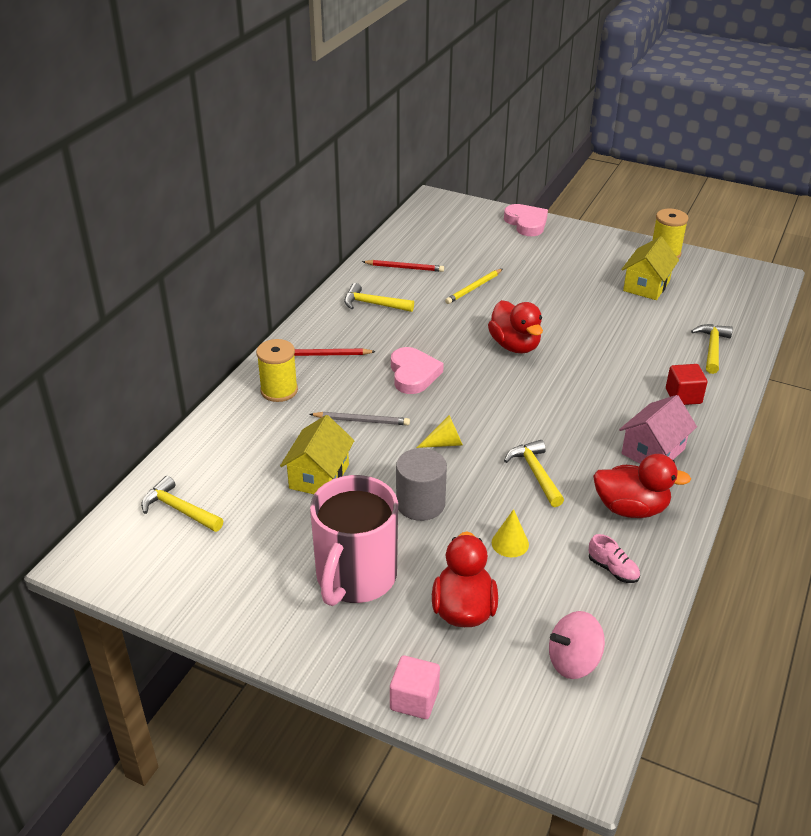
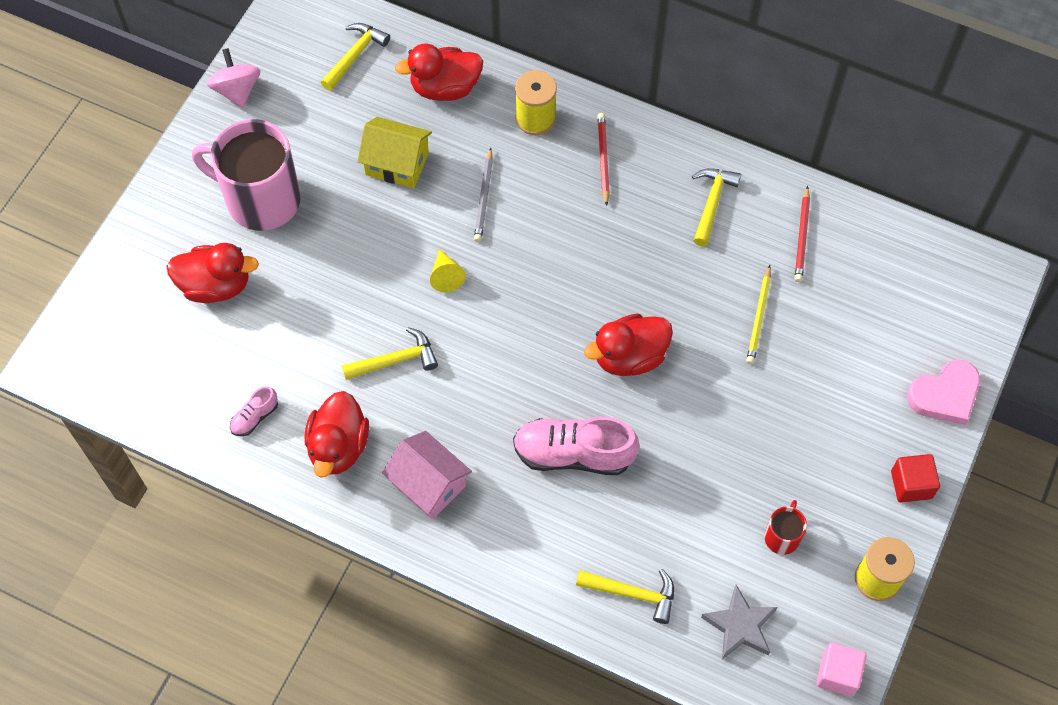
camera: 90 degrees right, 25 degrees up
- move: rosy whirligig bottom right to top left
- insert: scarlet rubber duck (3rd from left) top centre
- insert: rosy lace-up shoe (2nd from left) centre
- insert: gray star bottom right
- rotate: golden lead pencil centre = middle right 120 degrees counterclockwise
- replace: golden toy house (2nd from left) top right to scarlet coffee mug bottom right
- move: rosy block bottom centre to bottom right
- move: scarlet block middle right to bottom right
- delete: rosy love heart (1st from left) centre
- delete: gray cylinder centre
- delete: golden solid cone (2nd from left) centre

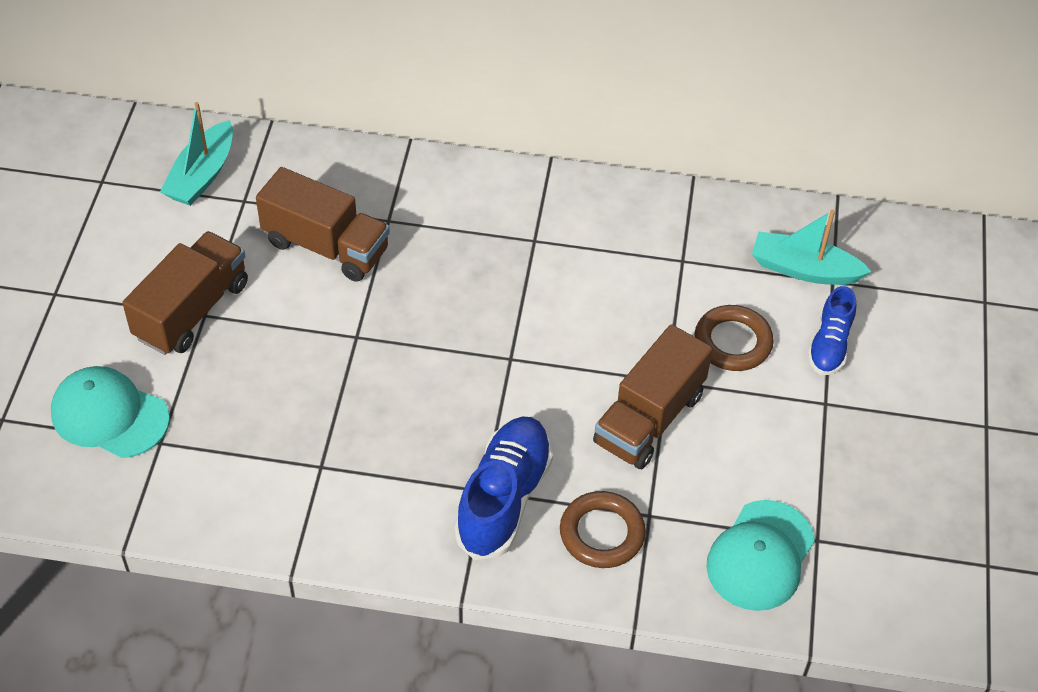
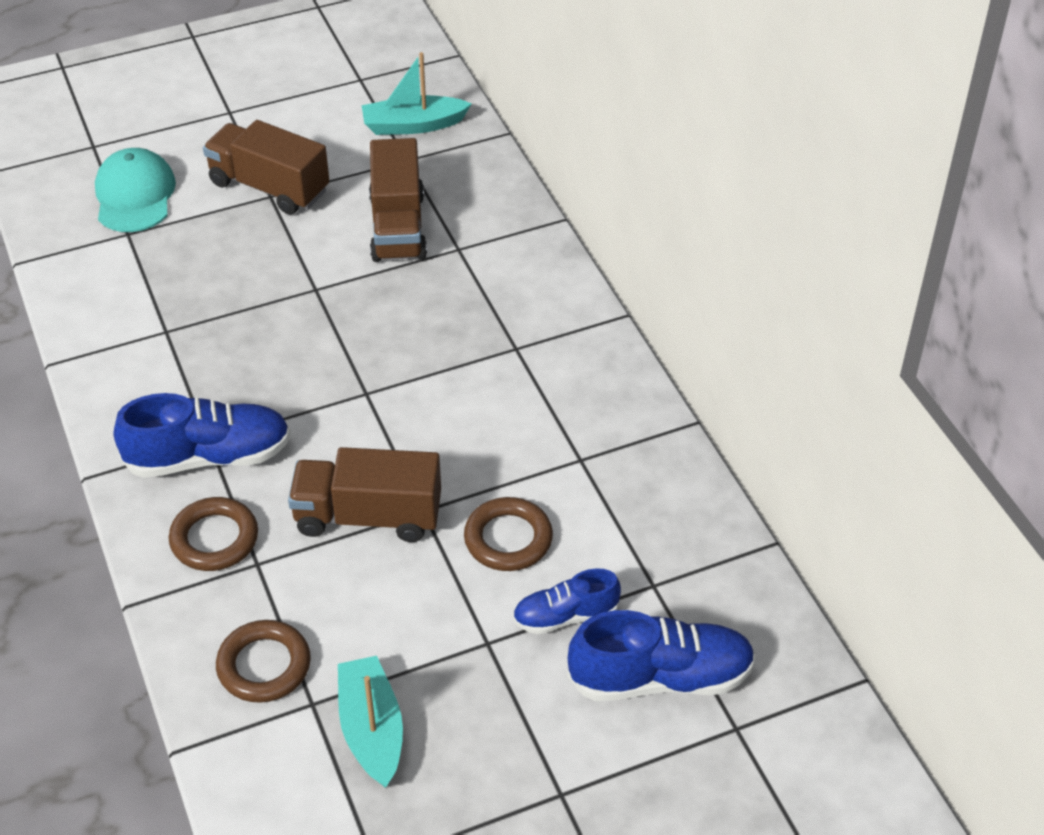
camera: 60 degrees right, 5 degrees down
- rotate: russet truck (1st from left) middle left = top left 150 degrees counterclockwise
- replace: teal baseball cap (2nd from left) bottom right to russet hoop (2nd from left) bottom left
- move: teal sailboat (2nd from left in the first image) middle right to teal sailboat (1st from left) bottom centre
- insert: royal blue lace-up shoe (3rd from left) bottom centre

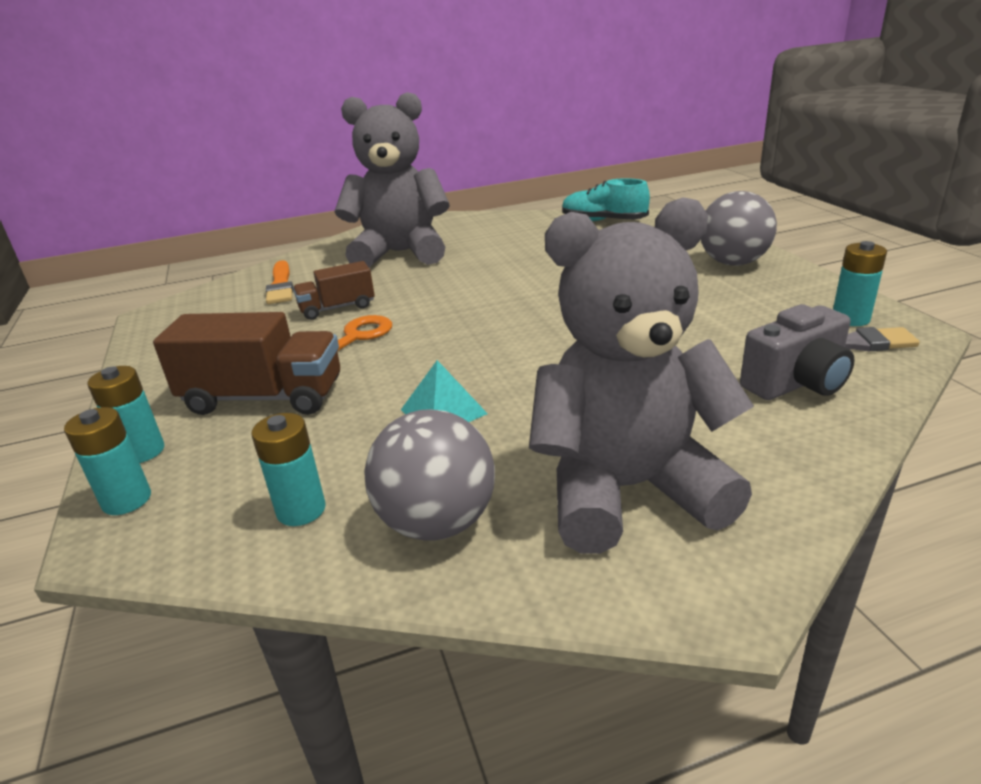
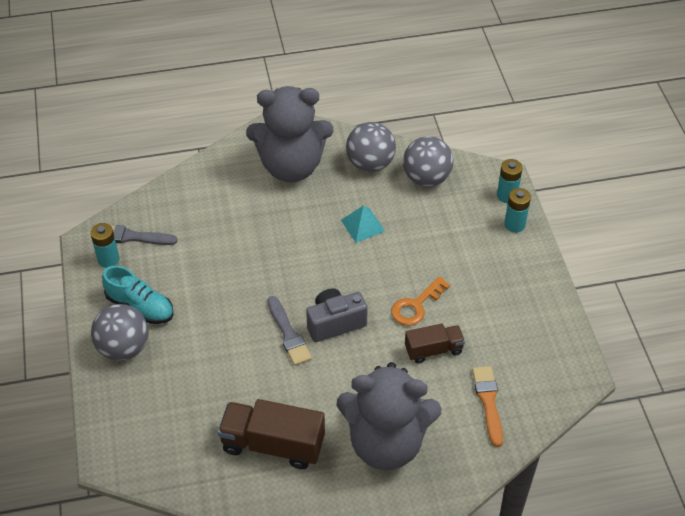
camera: 175 degrees left, 20 degrees up
- move: teal lace-up shoe top centre to middle left
- move: russet truck (1st from left) middle left to bottom centre
- insert: gray paint brush (2nd from left) centre
- move: gray compact camera middle right to centre
- replace: teal AA battery (3rd from left) middle left to gray play ball (3rd from left) top centre

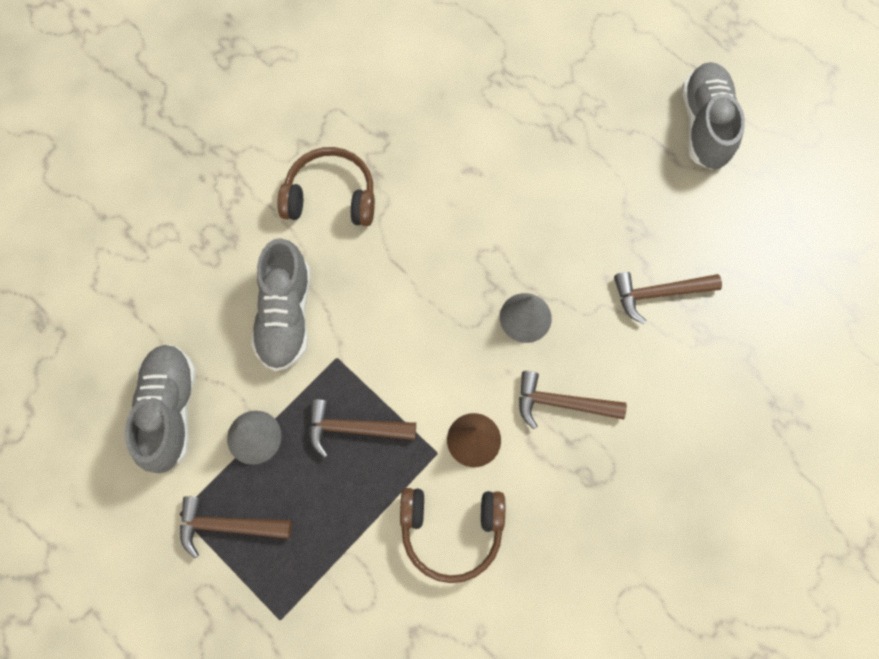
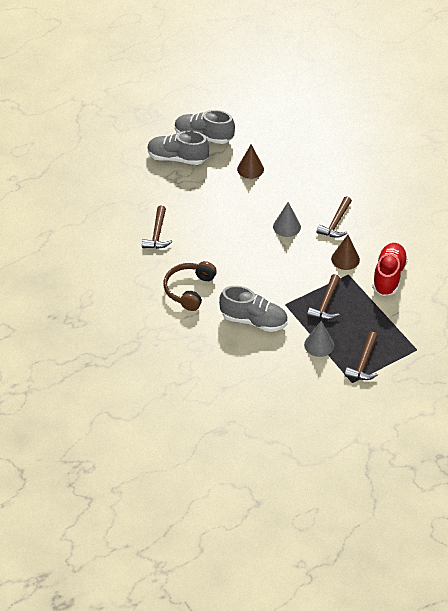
camera: 75 degrees left, 25 degrees down
- move: russet claw hammer (4th from left in the first image) middle right to russet claw hammer (1st from left) centre
- move: gray lace-up shoe (1st from left) middle left to top centre
- insert: russet solid cone (1st from left) top centre
- replace: russet headphones (2nd from left) bottom centre to scarlet lace-up shoe middle right

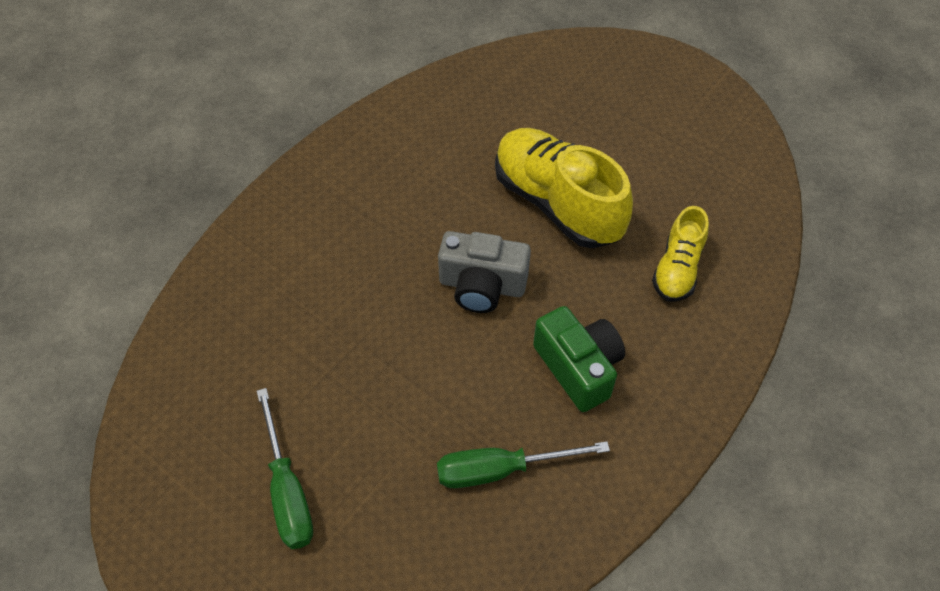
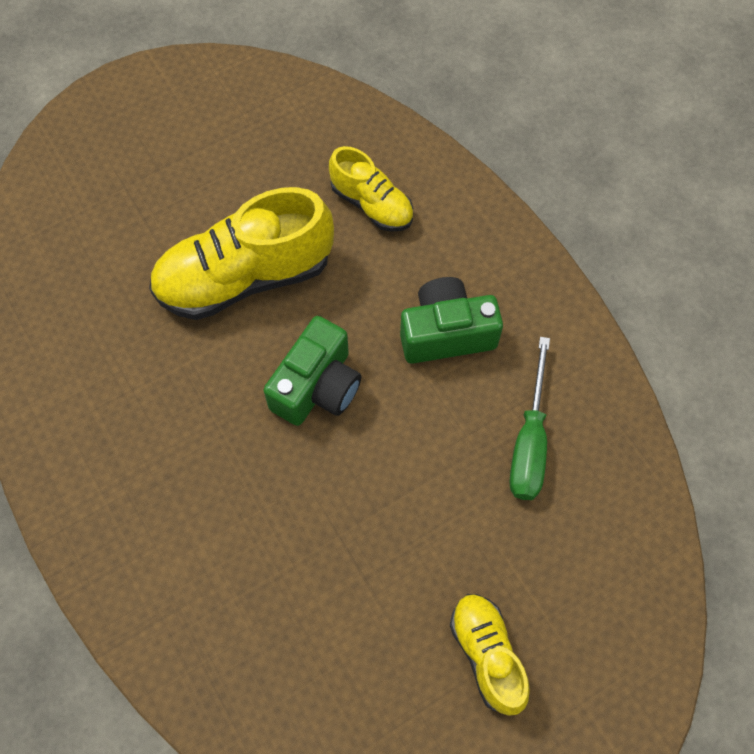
camera: 70 degrees left, 10 degrees up
- recolor: gray compact camera centre to leaf-green compact camera (1st from left) centre
- replace: leaf-green hand screwdriver (1st from left) bottom left to golden lace-up shoe (3rd from left) bottom centre

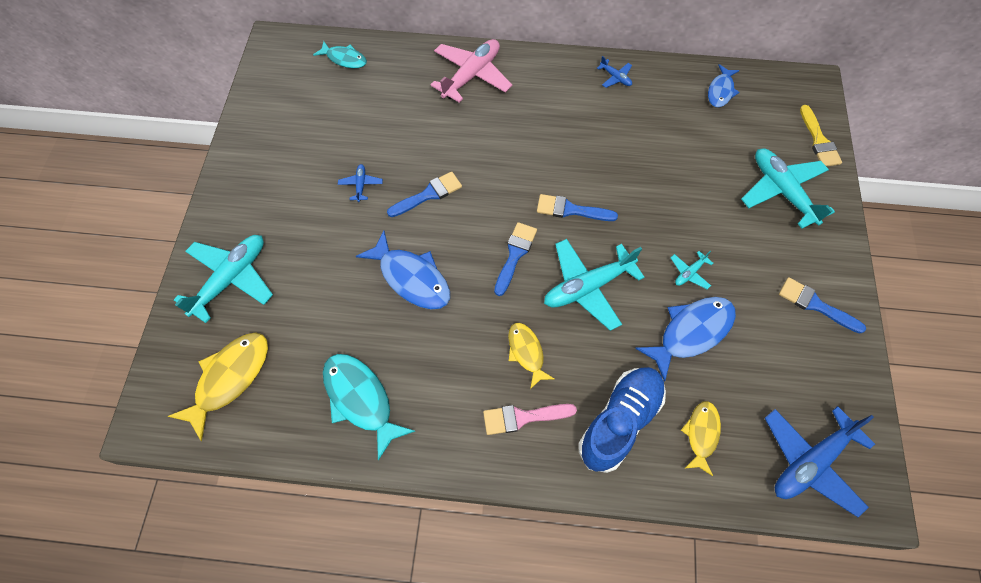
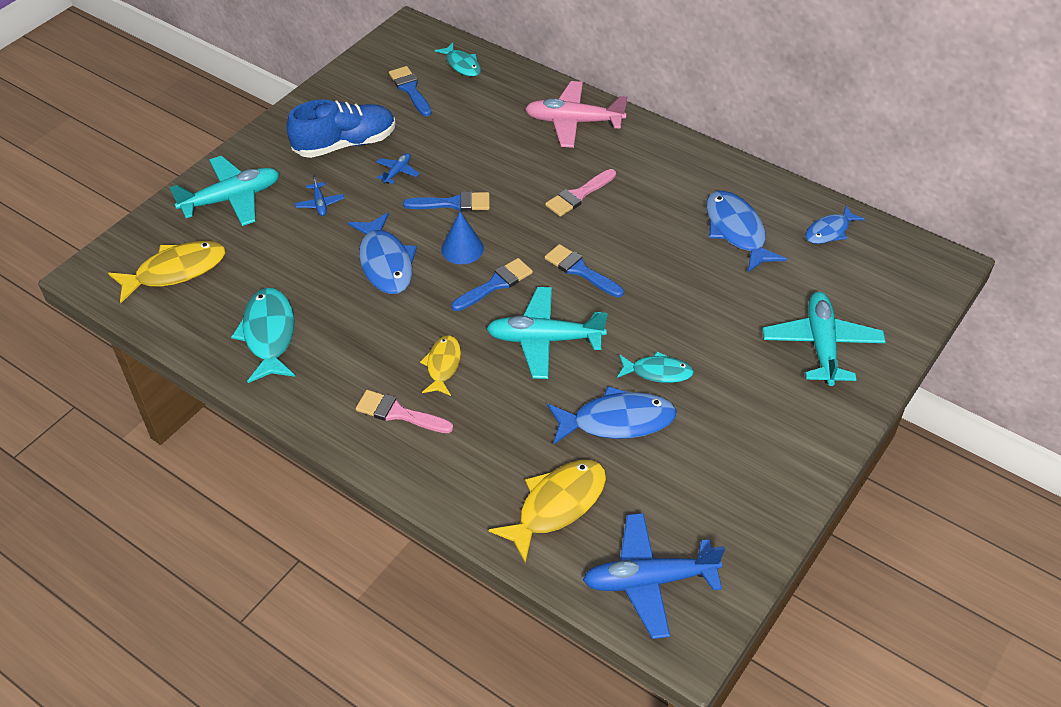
camera: 30 degrees right, 15 degrees down
- move: royal blue lace-up shoe bottom centre to top left
- move: royal blue toy plane (2nd from left in the first image) top centre to royal blue toy plane (1st from left) top left
- move: royal blue paint brush (4th from left in the first image) middle right to royal blue paint brush (1st from left) top centre
- insert: royal blue solid cone centre
- resize: golden toy fish (3rd from left) bottom right = bottom centre x1.63
- rotate: rosy toy plane top centre = top centre 150 degrees counterclockwise
- insert: rosy paint brush (2nd from left) top centre
- replace: teal toy plane (3rd from left) middle right to teal toy fish (3rd from left) centre
- insert: royal blue toy fish (3rd from left) top right
- delete: golden paint brush top right

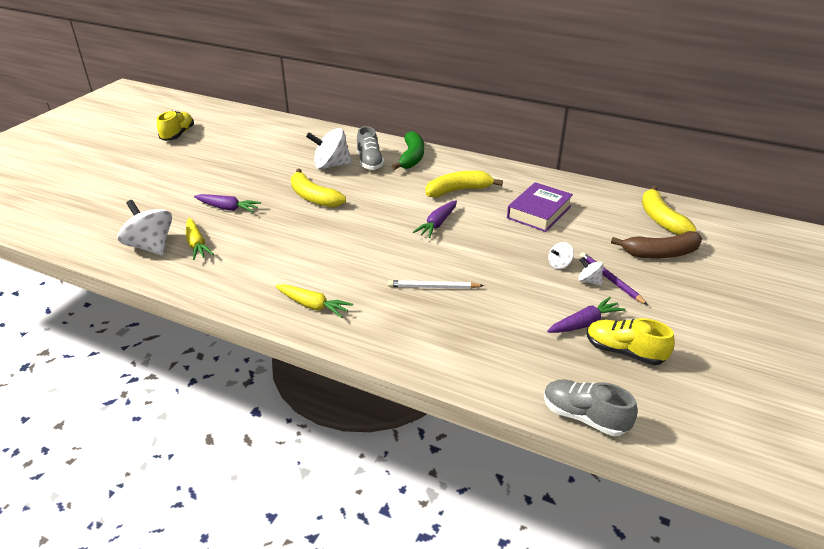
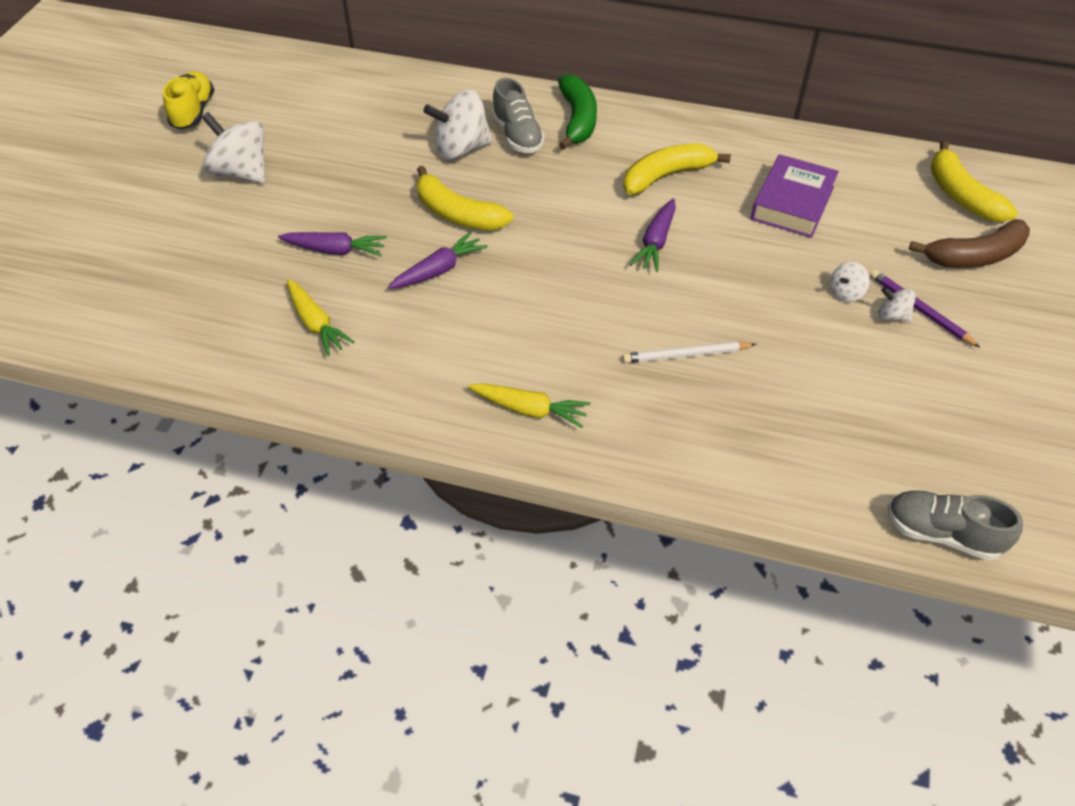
camera: 10 degrees left, 15 degrees up
- move: white whirligig (1st from left) middle left to top left
- move: royal purple toy carrot (3rd from left in the first image) middle right to royal purple toy carrot (2nd from left) top centre
- delete: golden lace-up shoe (2nd from left) middle right

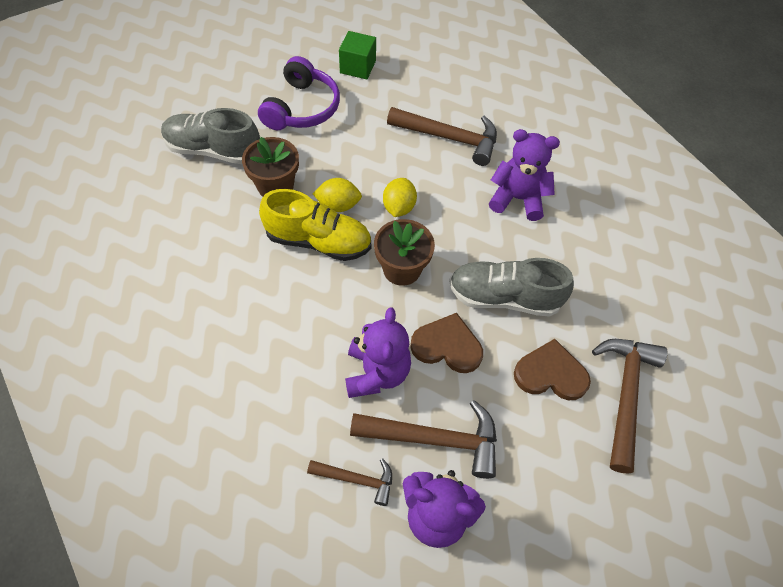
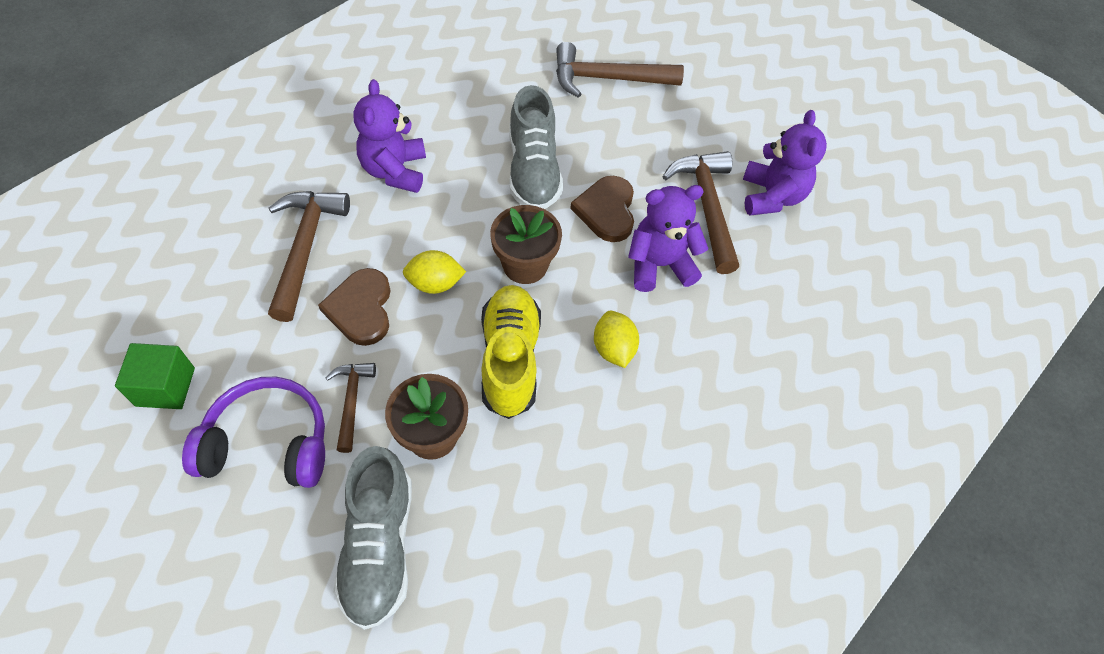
camera: 105 degrees left, 0 degrees up
- move: russet love heart (2nd from left in the first image) middle right to russet love heart (1st from left) middle left
- move: russet claw hammer (1st from left in the first image) bottom centre to russet claw hammer (2nd from left) middle left
- move: golden citrus fruit (1st from left in the first image) top centre to golden citrus fruit (2nd from left) centre

